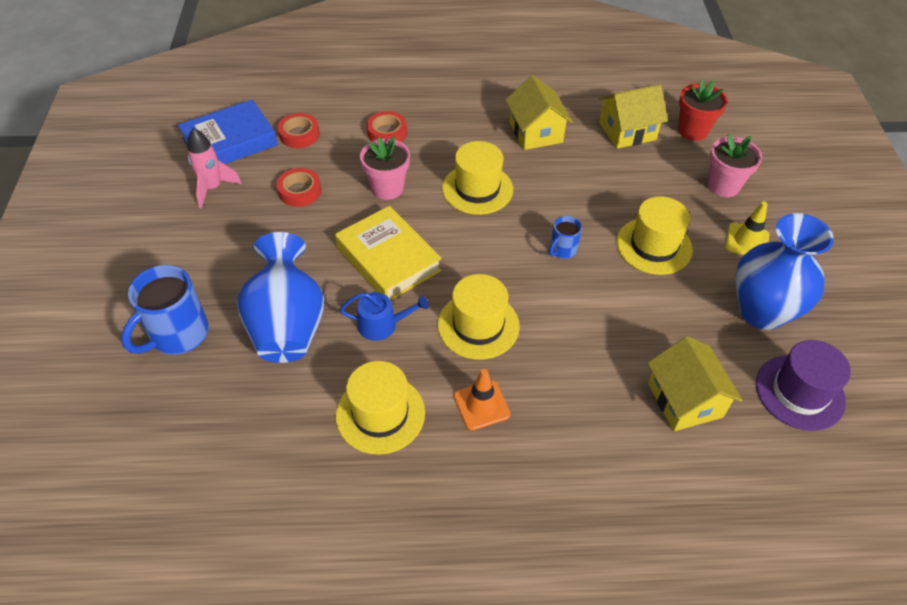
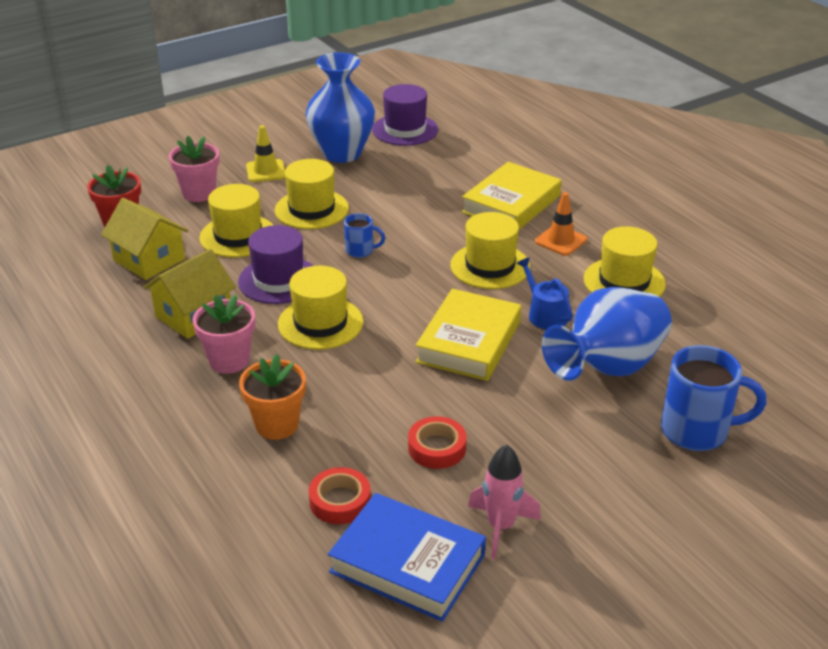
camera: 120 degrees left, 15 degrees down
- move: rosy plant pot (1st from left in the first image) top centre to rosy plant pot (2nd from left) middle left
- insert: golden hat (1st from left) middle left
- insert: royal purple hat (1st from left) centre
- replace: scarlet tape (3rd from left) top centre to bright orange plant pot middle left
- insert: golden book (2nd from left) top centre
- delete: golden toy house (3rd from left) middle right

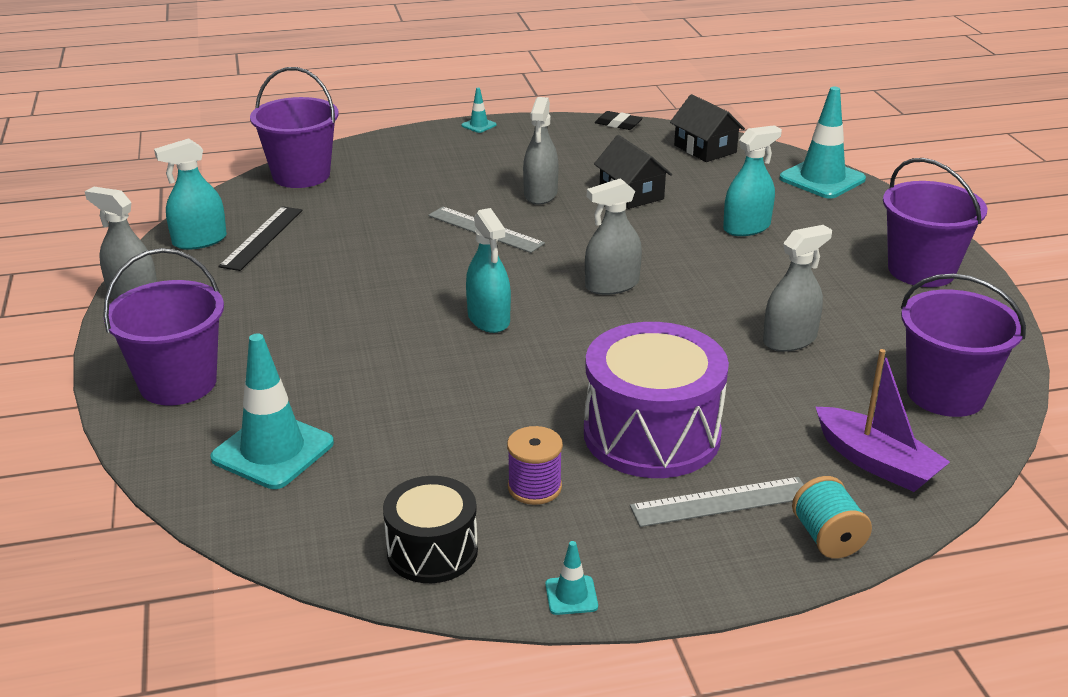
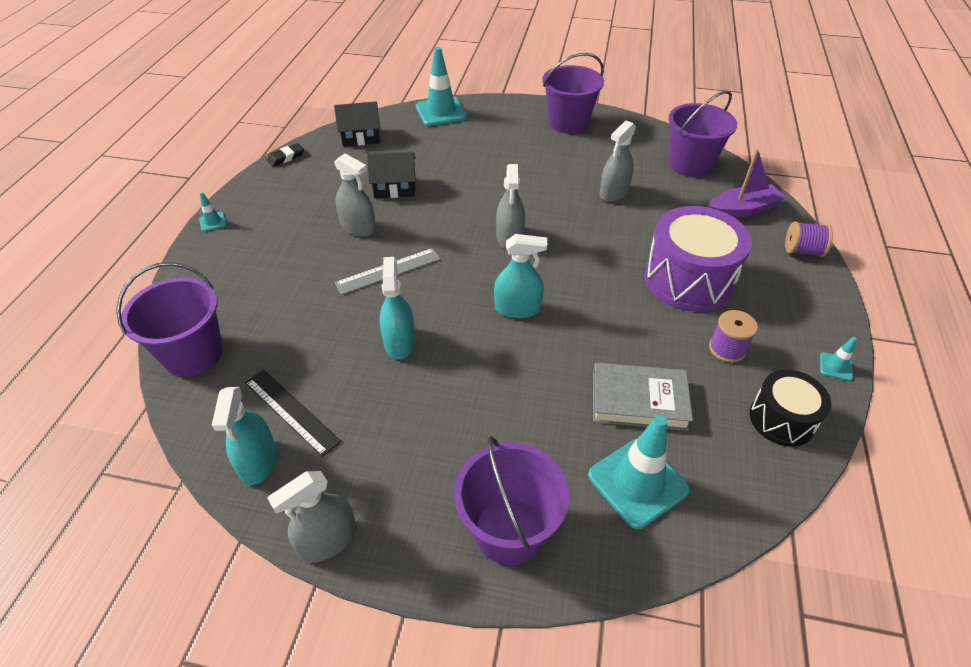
camera: 65 degrees left, 15 degrees up
- move: teal spray bottle (3rd from left in the first image) top right to teal spray bottle (2nd from left) centre
- insert: gray book centre
- rotate: gray spray bottle (4th from left) middle right = top centre 135 degrees counterclockwise
- recolor: teal spool bottom right to royal purple spool (2nd from left) middle right
- delete: gray ruler (2nd from left) bottom right

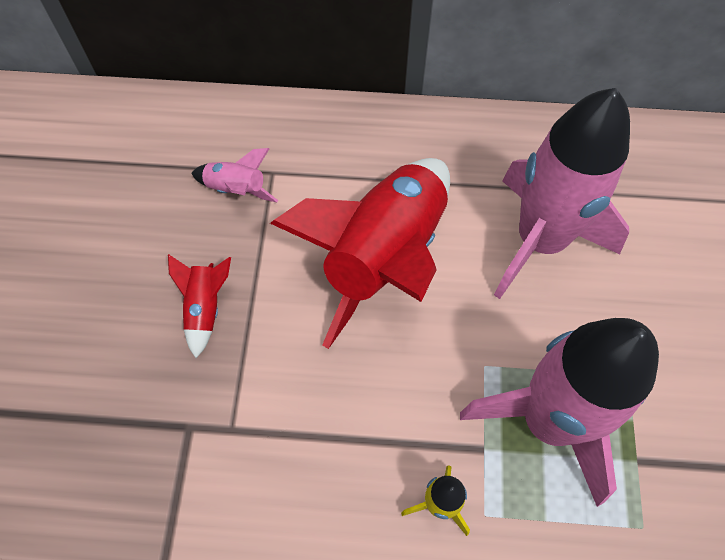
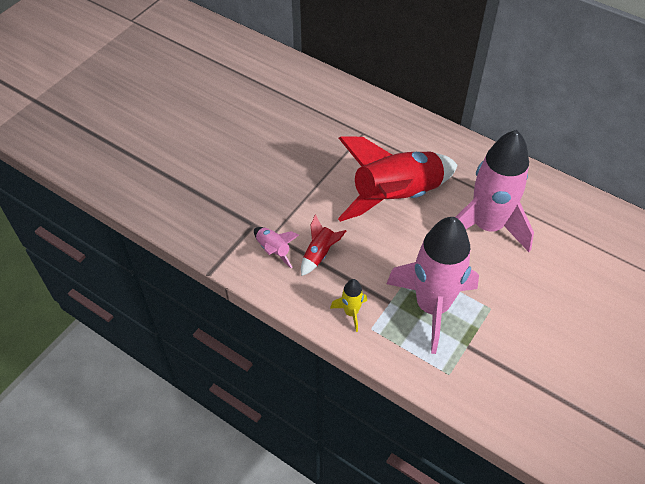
camera: 30 degrees right, 10 degrees down
- move: rosy spaceship (1st from left) top left to centre
- move: scarlet spaceship (1st from left) middle left to centre

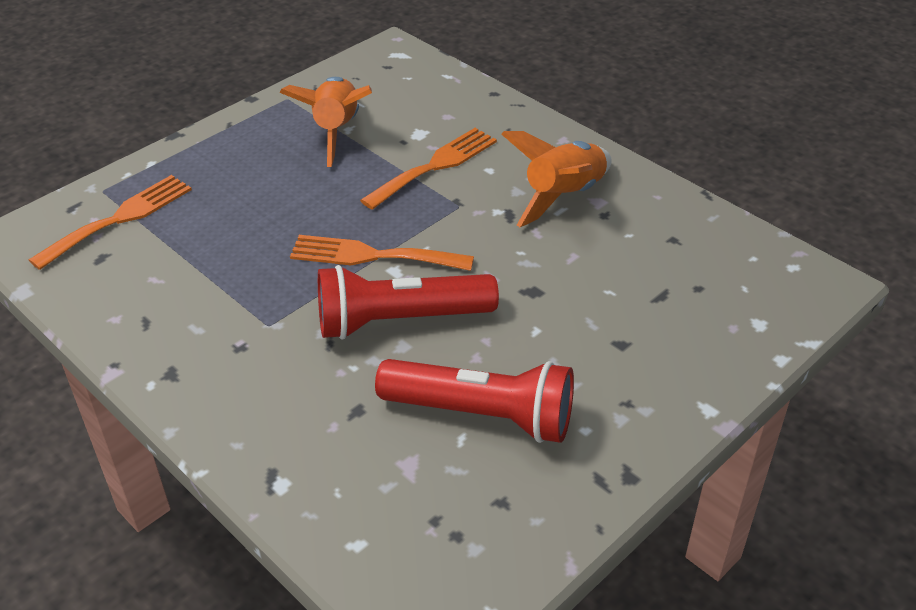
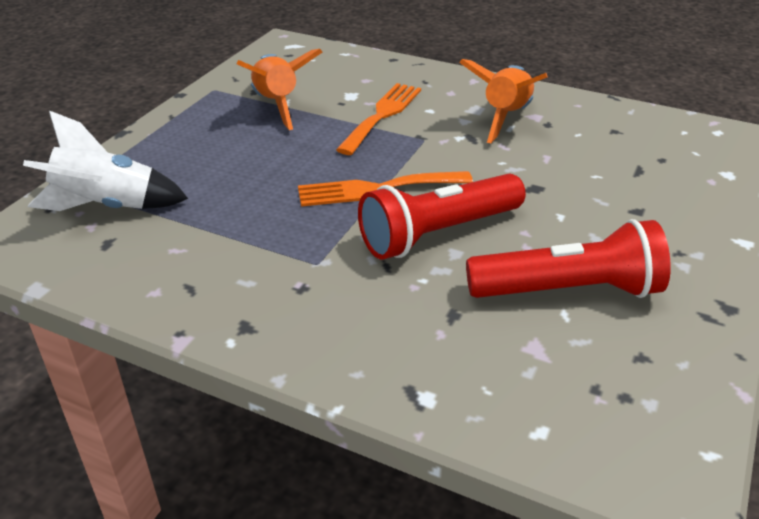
camera: 20 degrees left, 5 degrees down
- replace: bright orange fork (1st from left) middle left to white spaceship top left

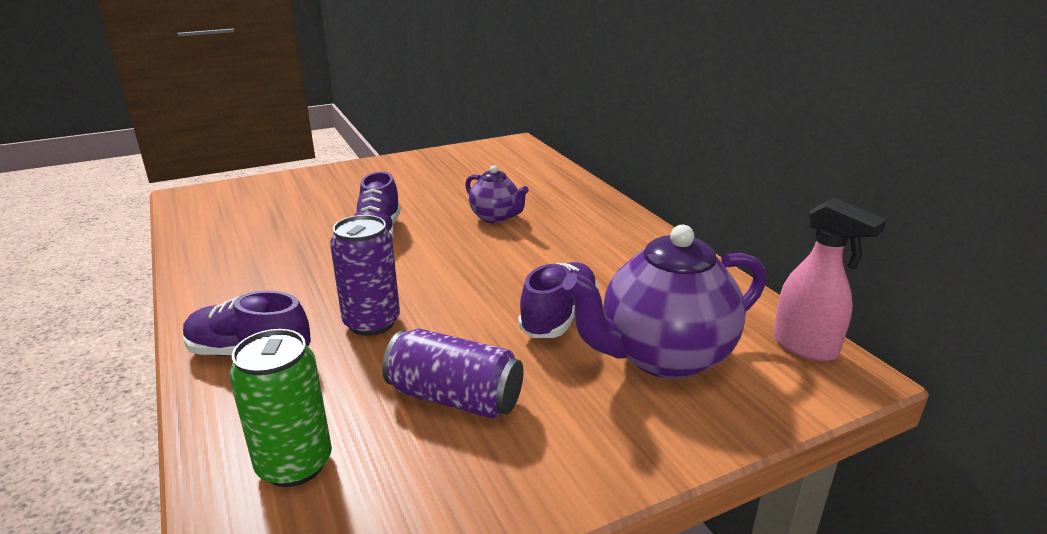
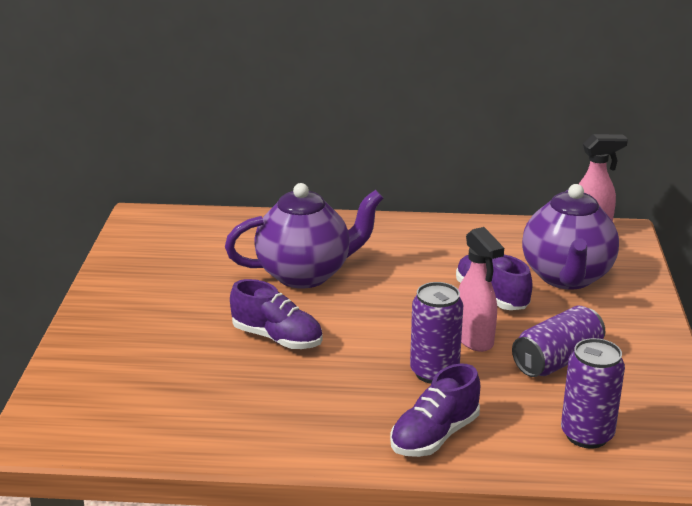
camera: 60 degrees left, 0 degrees up
- resize: royal purple teapot (1st from left) centre = centre x1.87
- insert: rosy spray bottle (1st from left) middle right
- recolor: leaf-green tin bottom left to royal purple tin (3rd from left) bottom right

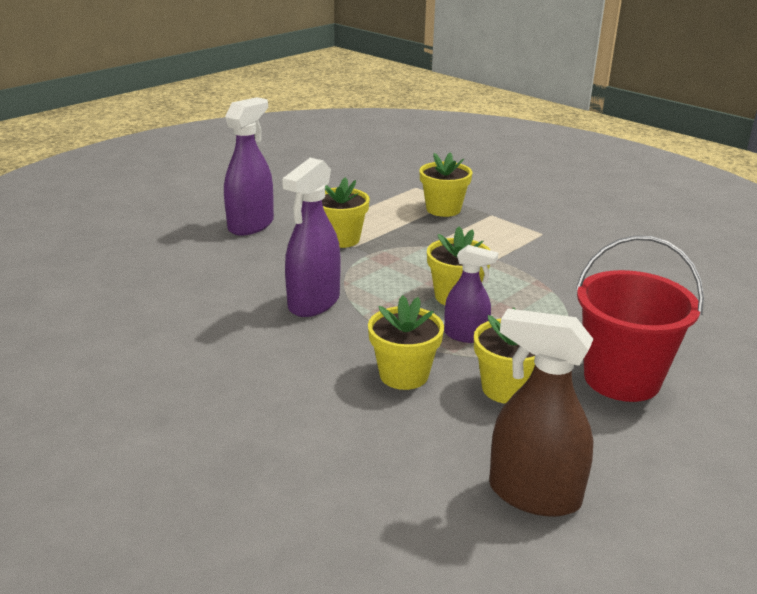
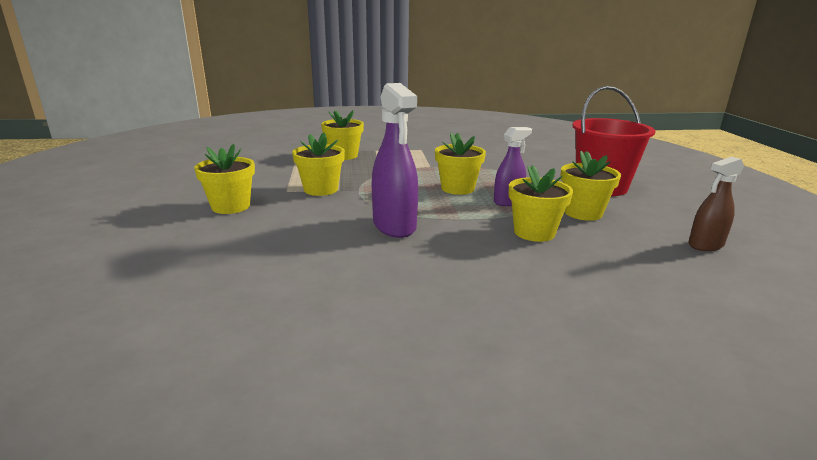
camera: 50 degrees left, 5 degrees down
- replace: royal purple spray bottle (1st from left) top left to golden plant pot (1st from left) middle left
- resize: russet spray bottle bottom right = middle right x0.62

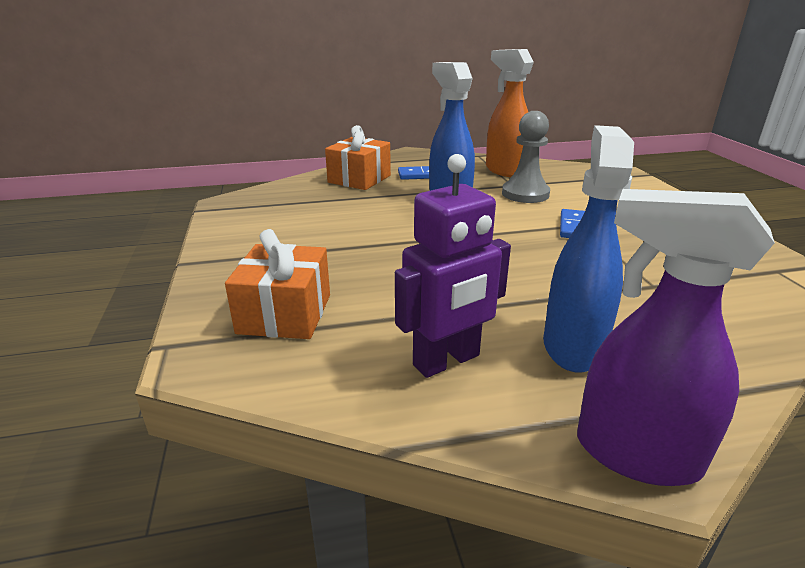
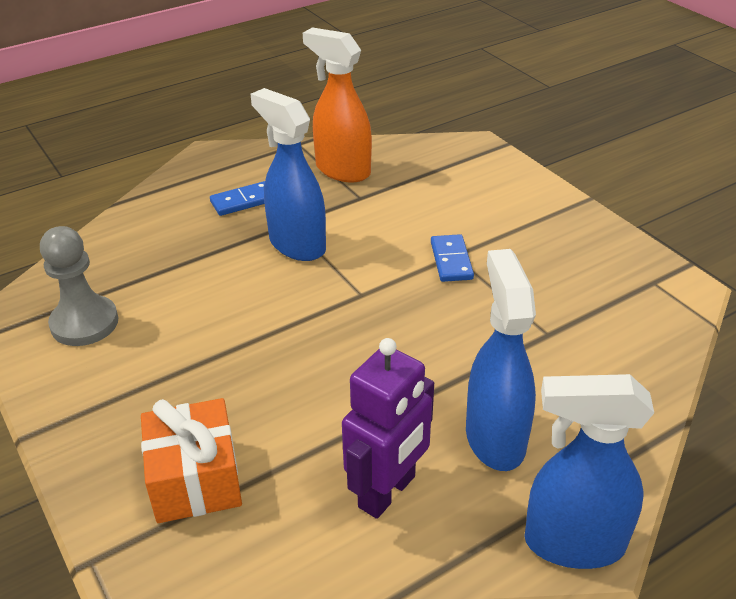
camera: 20 degrees left, 10 degrees up
- move: gray game pawn top centre to middle left
- recolor: royal purple spray bottle middle right to royal blue spray bottle (3rd from left) bottom right
- delete: bright orange present (2nd from left) top centre

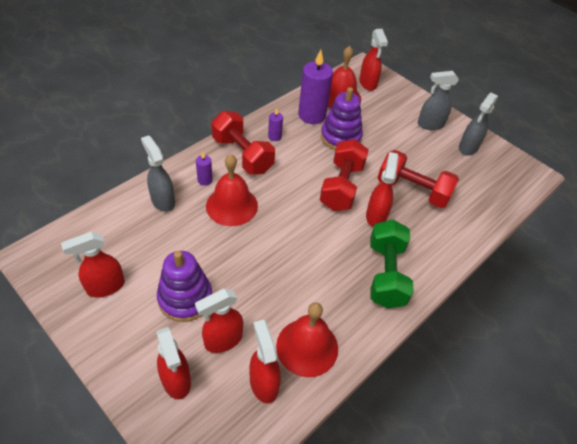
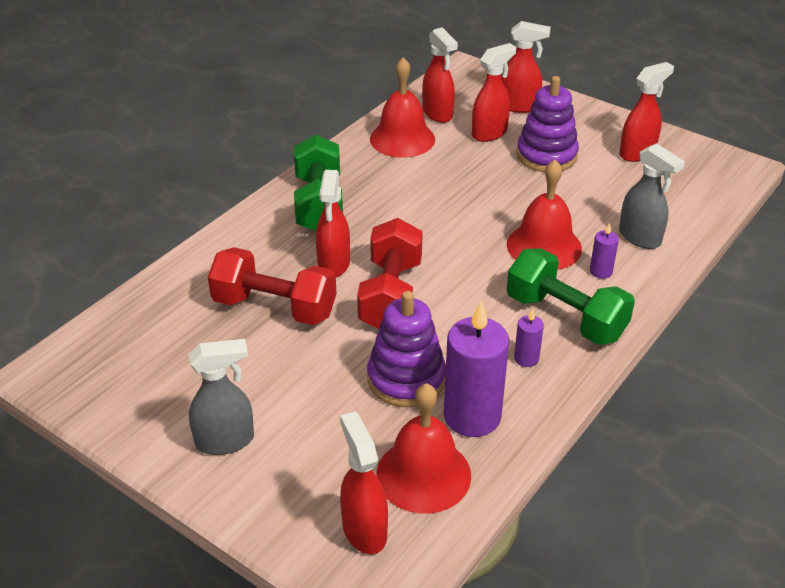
camera: 175 degrees right, 10 degrees down
- rotate: scarlet spray bottle (2nd from left in the first image) bottom left = top right 135 degrees clockwise
- recolor: scarlet dumbbell (1st from left) top centre to leaf-green dumbbell (2nd from left) middle right
- delete: gray spray bottle (3rd from left) top right

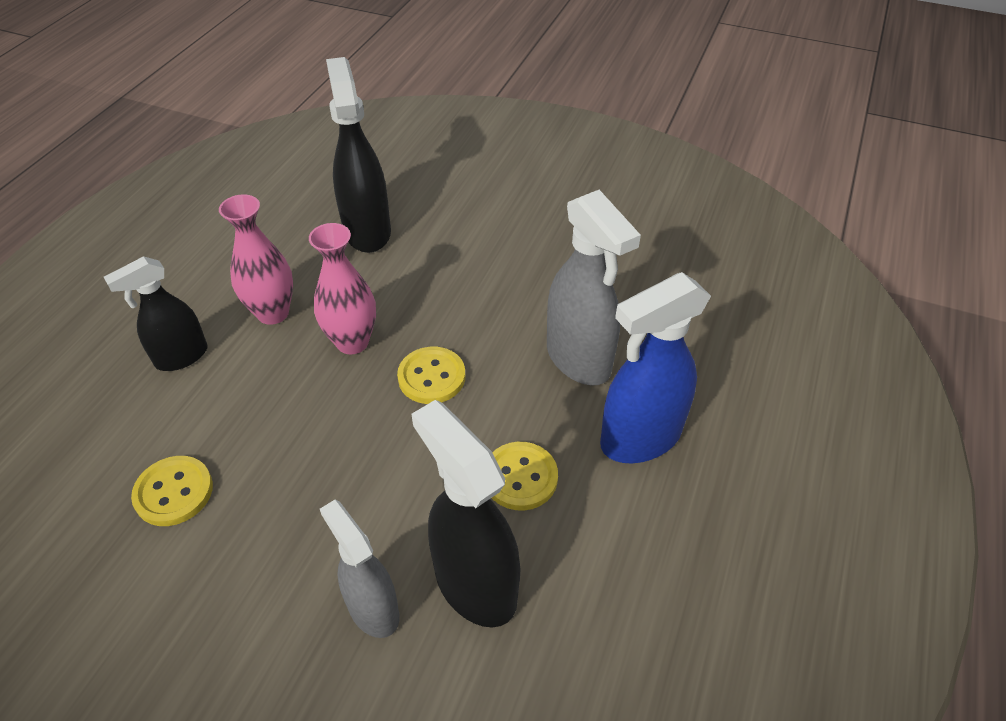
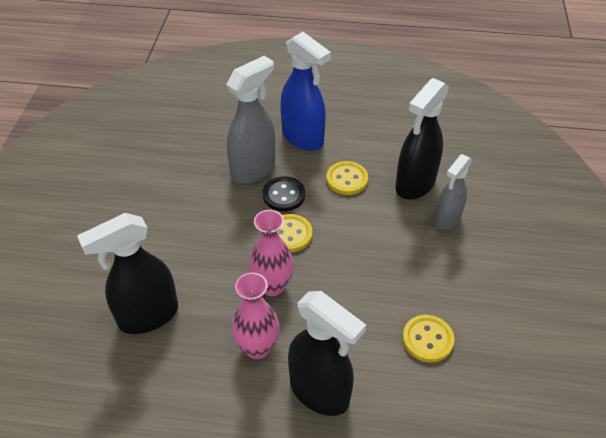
camera: 105 degrees left, 0 degrees up
- insert: jet-black button centre
- resize: jet-black spray bottle (1st from left in the first image) middle left = bottom centre x1.55

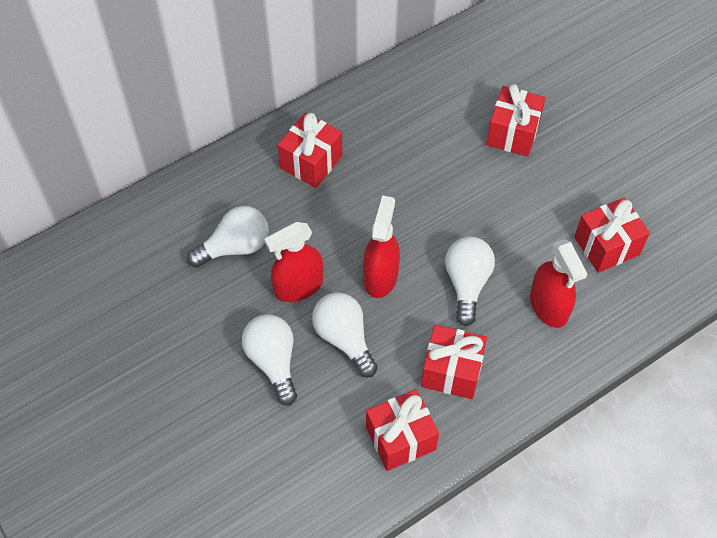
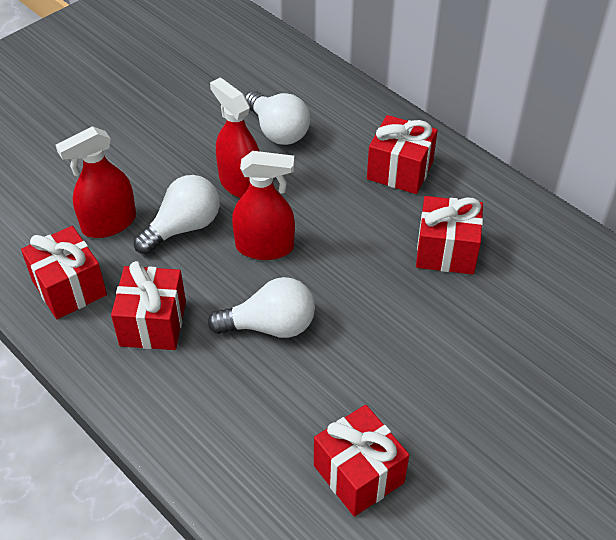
camera: 80 degrees right, 10 degrees down
- move: scarlet spray bottle (3rd from left in the first image) middle right to scarlet spray bottle (1st from left) middle left
- move: scarlet present (4th from left in the first image) top right to scarlet present (5th from left) middle right
- delete: white lightbulb (2nd from left) bottom centre

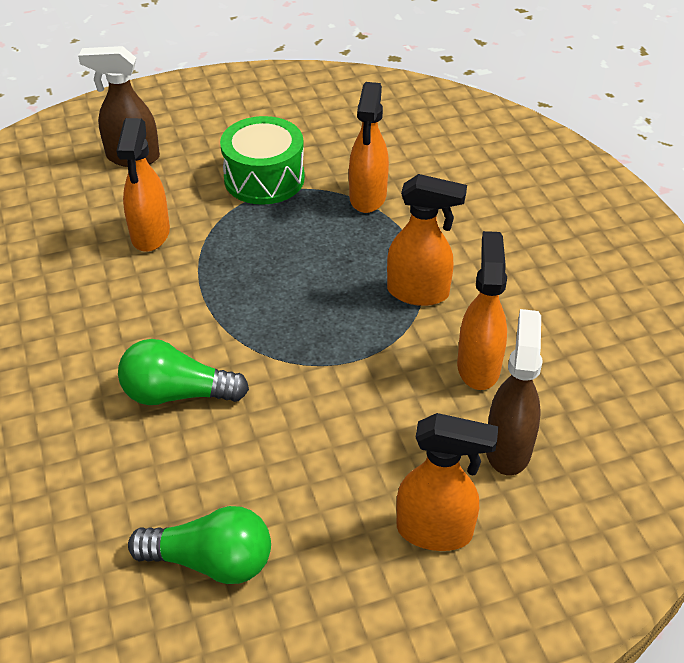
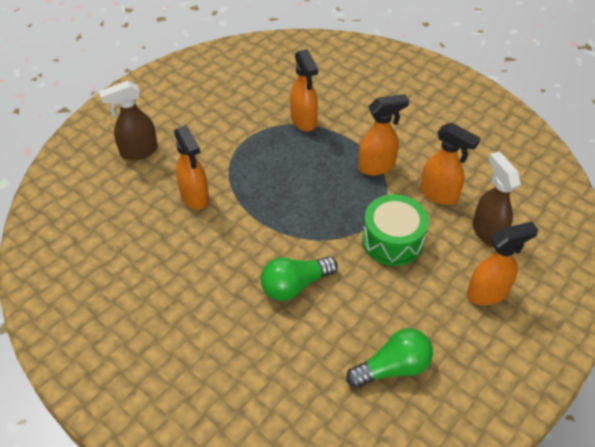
camera: 30 degrees left, 5 degrees up
- move: leaf-green toy drum top centre to centre
- rotate: bright orange spray bottle (5th from left in the first image) middle right = middle right 150 degrees clockwise

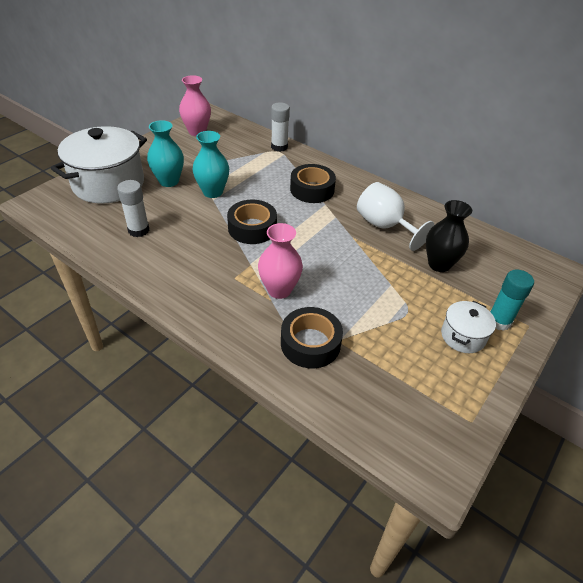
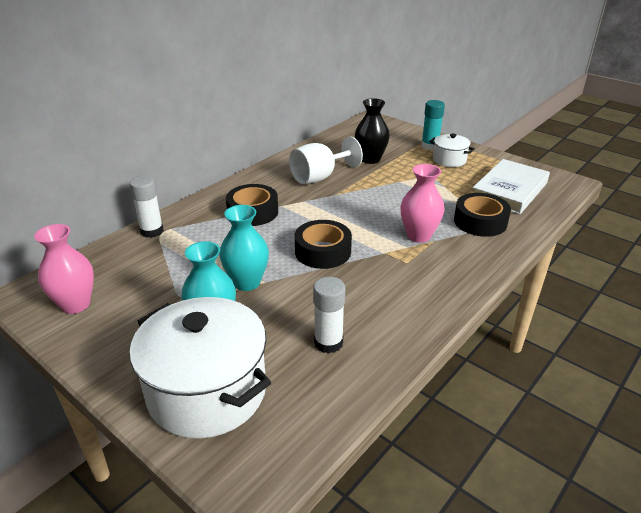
camera: 85 degrees left, 10 degrees down
- insert: white book middle right

